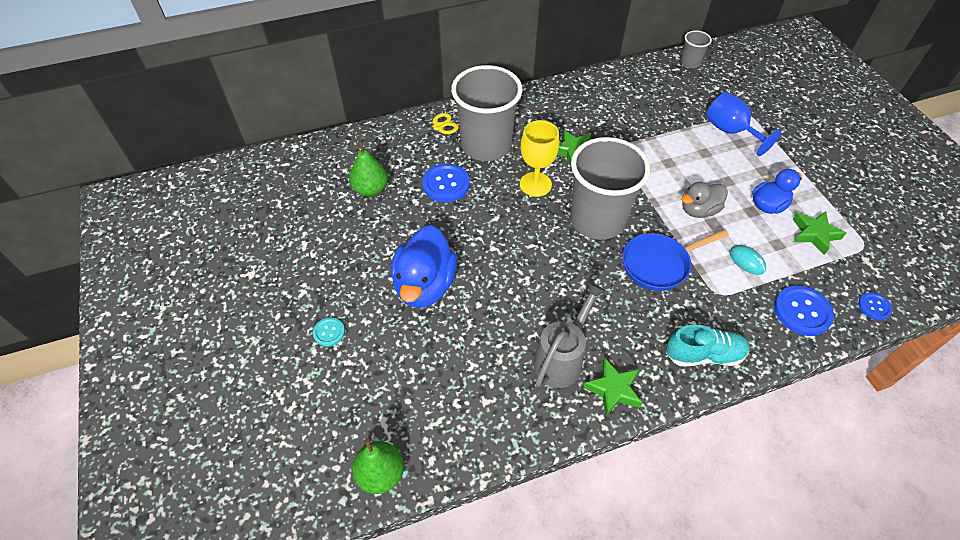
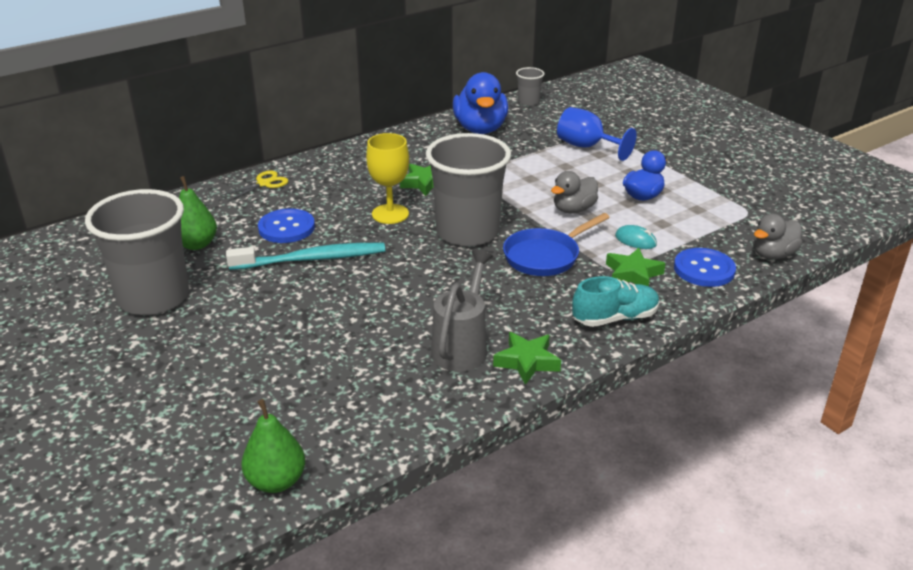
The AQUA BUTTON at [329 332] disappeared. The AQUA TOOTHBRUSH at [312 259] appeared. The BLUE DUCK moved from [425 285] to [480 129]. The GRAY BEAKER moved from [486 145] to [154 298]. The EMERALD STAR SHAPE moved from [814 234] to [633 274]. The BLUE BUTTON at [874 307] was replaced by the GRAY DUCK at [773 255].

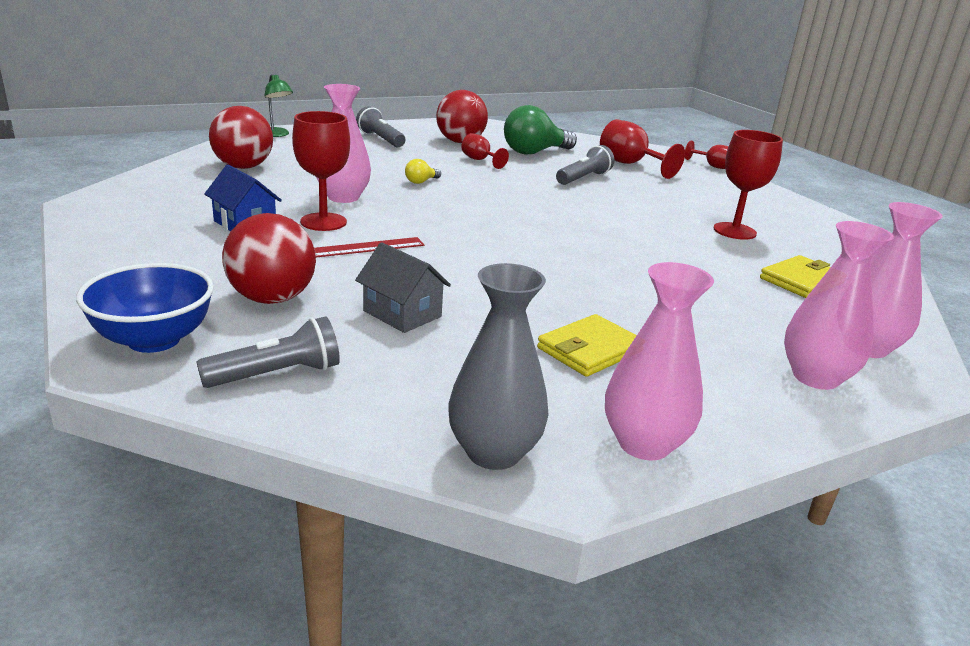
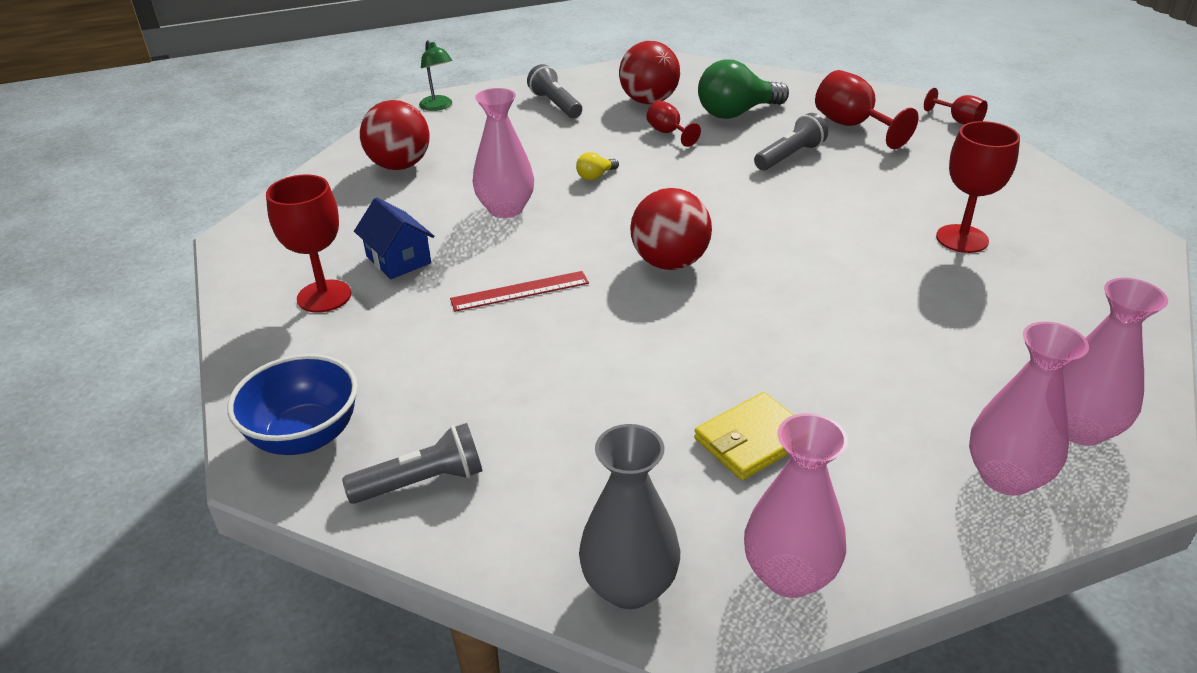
The GRAY TOY HOUSE at [402 314] disappeared. The GOLDEN BILLFOLD at [801 281] disappeared. The SCARLET PLAY BALL moved from [272 298] to [669 263]. The SCARLET GOBLET moved from [323 222] to [324 296].

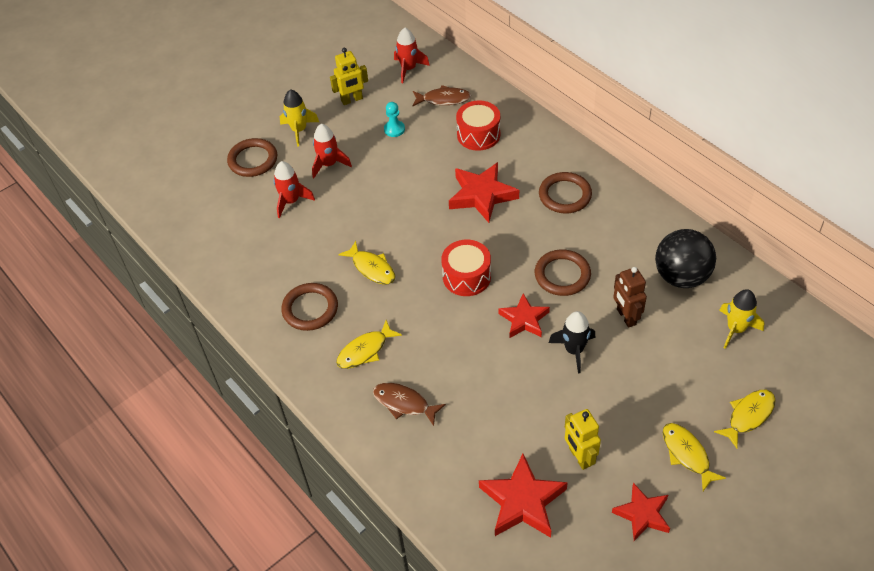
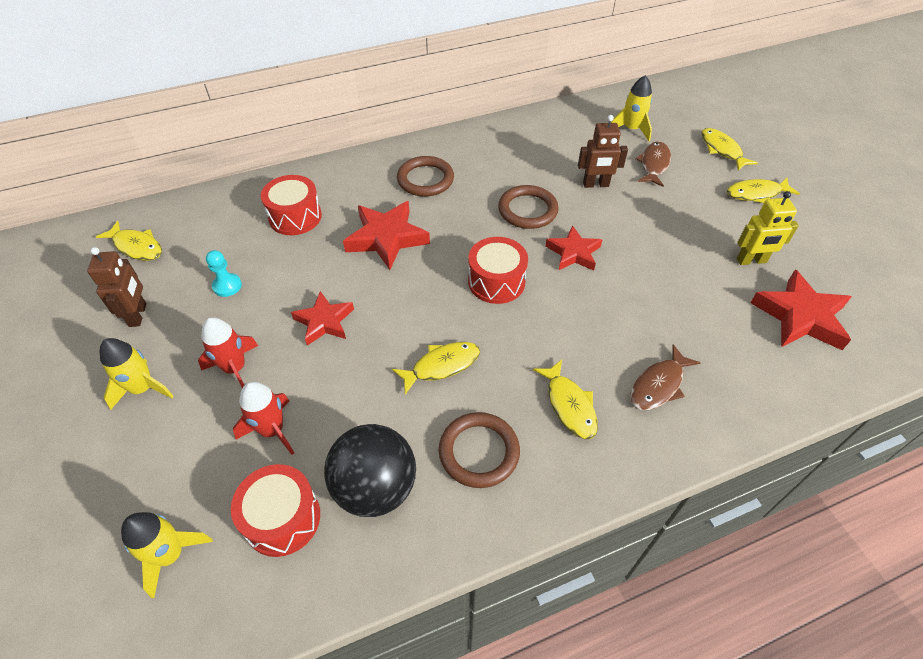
The RUSSET HOOP at [253 160] disappeared. The EBONY ROCKET at [574 350] disappeared. The GOLDEN ROCKET at [170 555] appeared. The SCARLET TOY DRUM at [282 518] appeared. The RUSSET FISH FIGURE moved from [443 99] to [654 164]. The SCARLET STAR SHAPE moved from [642 514] to [324 321]. The EBONY PLAY BALL moved from [681 276] to [375 488]. The SCARLET ROCKET at [408 69] was replaced by the GOLDEN FISH FIGURE at [136 246]. The GOLDEN ROBOT at [352 100] became the RUSSET ROBOT at [138 315].

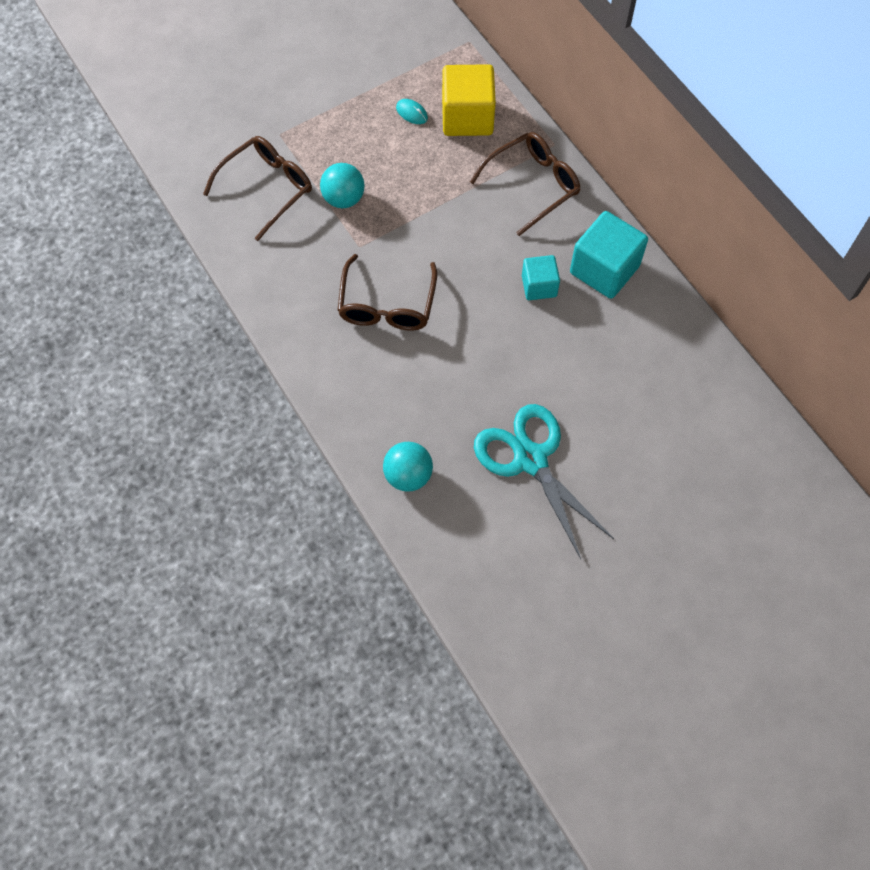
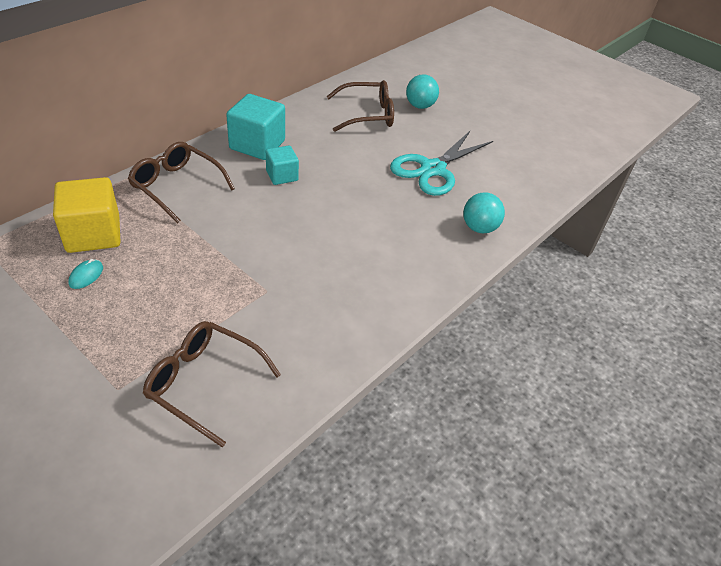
The AQUA PLAY BALL moved from [343 198] to [420 106]. The RUSSET SPECTACLES moved from [387 305] to [367 114].

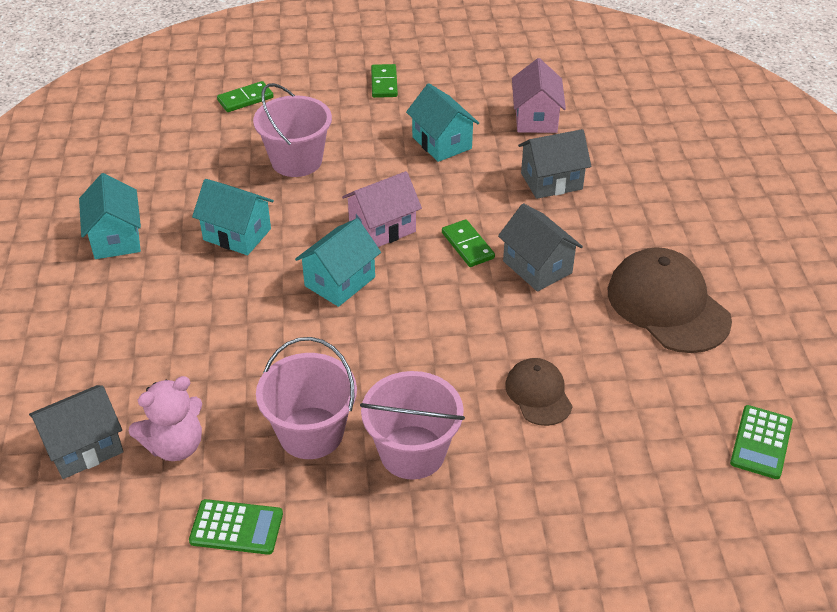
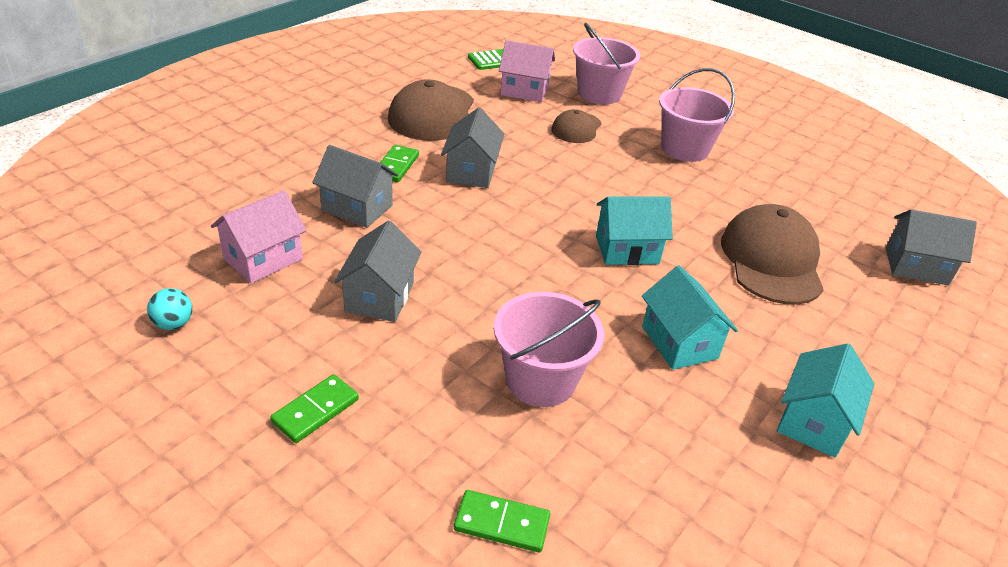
The ROSY STUFFED BEAR at [175 446] disappeared. The EMERALD CALCULATOR at [236 527] disappeared. The AQUA PLAY BALL at [173 324] appeared. The RUSSET PEAKED CAP at [771 260] appeared. The ROSY PAIL moved from [311 433] to [599 93]. The ROSY TOY HOUSE moved from [382 228] to [524 91]. The EMERALD DOMINO PIECE moved from [468 245] to [396 166]. The AQUA TOY HOUSE at [442 143] became the GRAY TOY HOUSE at [379 297].

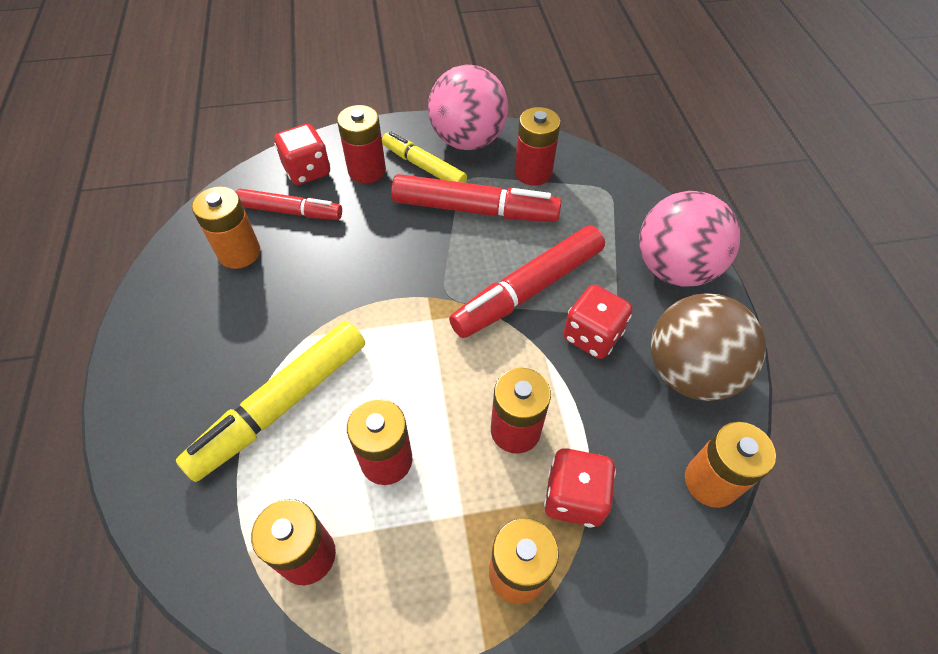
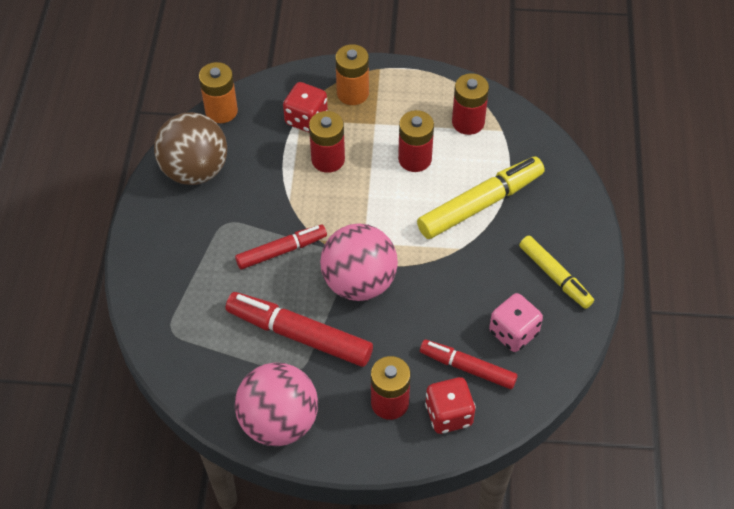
The SCARLET AA BATTERY at [533 172] disappeared. The SCARLET GAME DIE at [592 335] disappeared. The GOLDEN FELT PEN moved from [423 166] to [555 276]. The ROSY PLAY BALL moved from [674 268] to [359 282]. The ORANGE-COLOURED AA BATTERY at [239 252] was replaced by the ROSY GAME DIE at [513 332]. The SCARLET FELT PEN at [528 290] changed to 0.64 times the size.

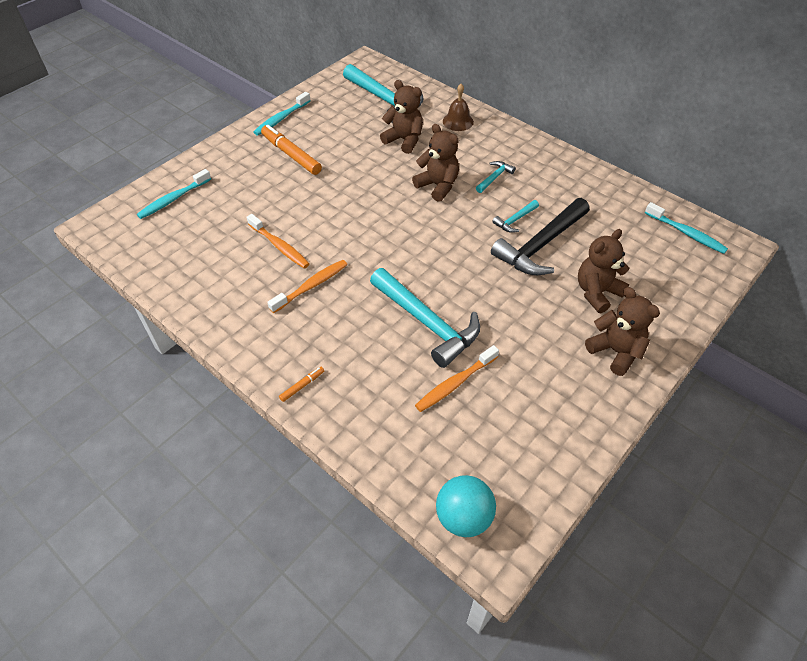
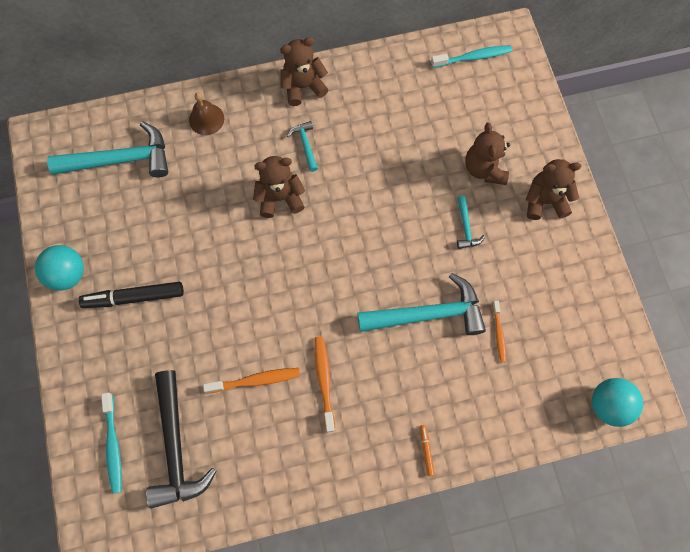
The RUSSET STUFFED BEAR moved from [404 140] to [303 86]. The EBONY CARPENTER'S HAMMER moved from [541 245] to [176 446]. The AQUA CARPENTER'S HAMMER moved from [515 220] to [466 227]. The AQUA TOOTHBRUSH at [281 119] was replaced by the AQUA PLAY BALL at [68 274]. The ORANGE-COLOURED FELT PEN at [291 155] became the EBONY FELT PEN at [134 297]. The ORANGE-COLOURED TOOTHBRUSH at [455 383] changed to 0.66 times the size.

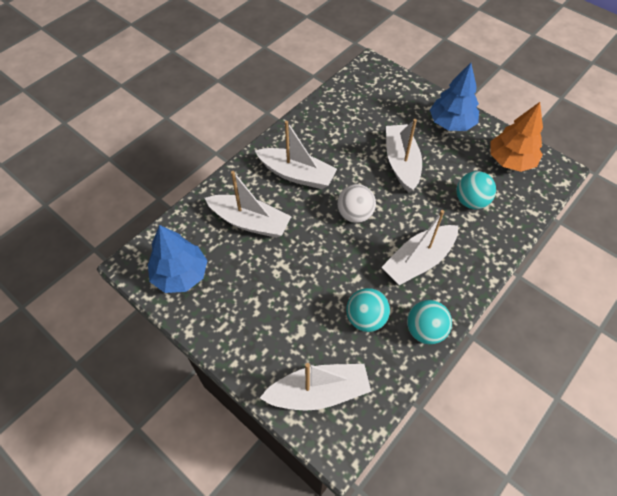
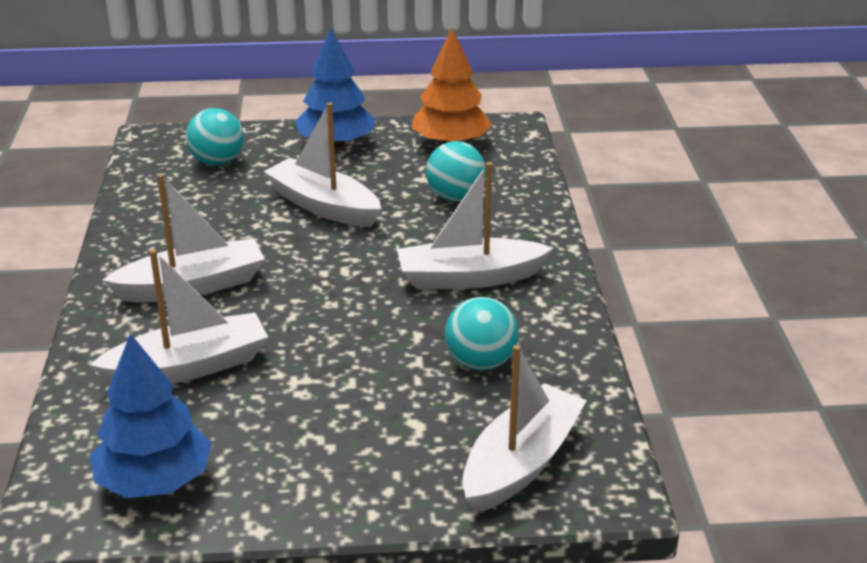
The WHITE PLAY BALL at [355 214] disappeared. The AQUA PLAY BALL moved from [425 330] to [217 162]. The WHITE BOAT at [418 261] turned 75 degrees clockwise.

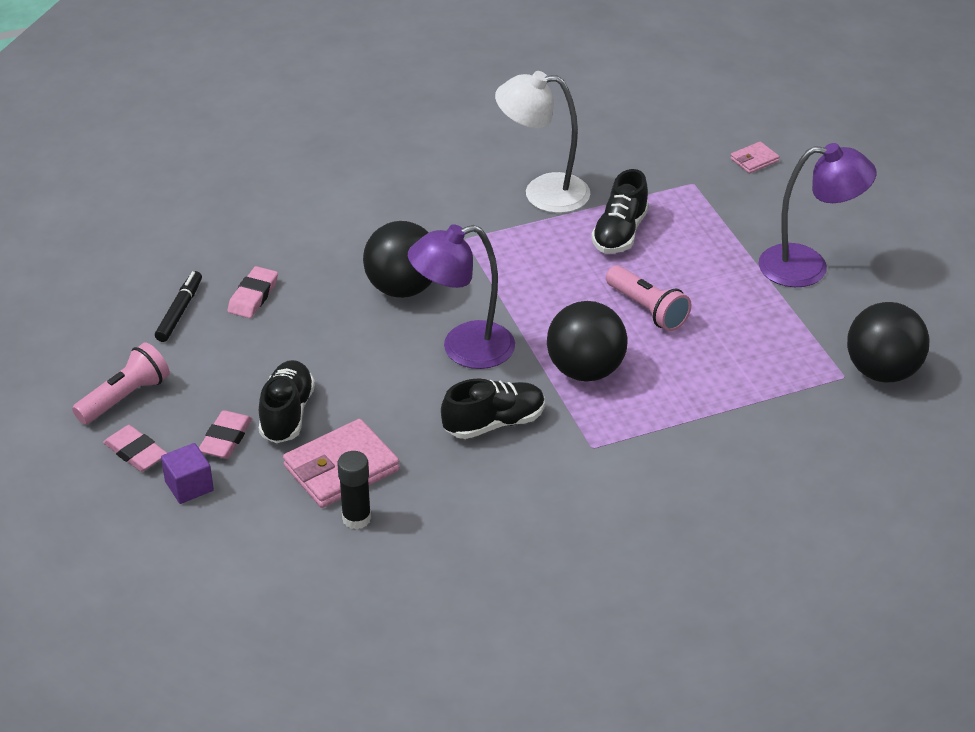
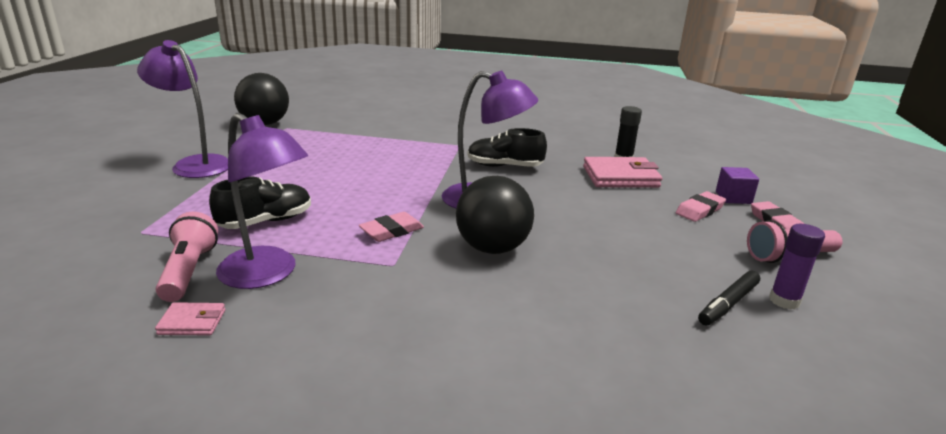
The EBONY SNEAKER at [287 414] disappeared. The EBONY PLAY BALL at [585 370] disappeared. The ROYAL PURPLE GLUE at [784 301] appeared. The ROSY PENCIL ERASER moved from [253 296] to [391 231]. The ROSY TORCH moved from [647 309] to [189 271]. The ROSY BILLFOLD moved from [754 160] to [192 322]. The WHITE READING LAMP at [542 193] became the ROYAL PURPLE READING LAMP at [267 274].

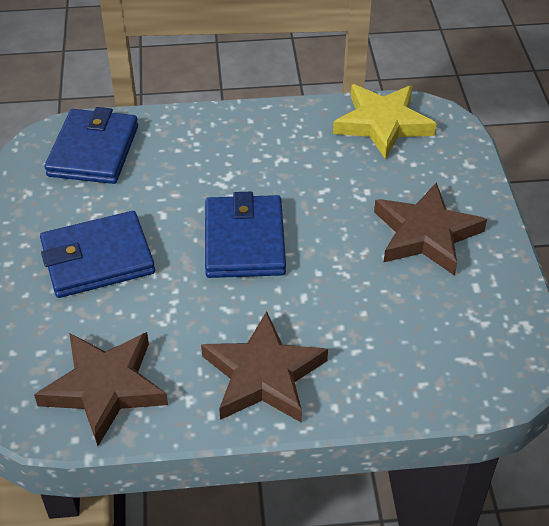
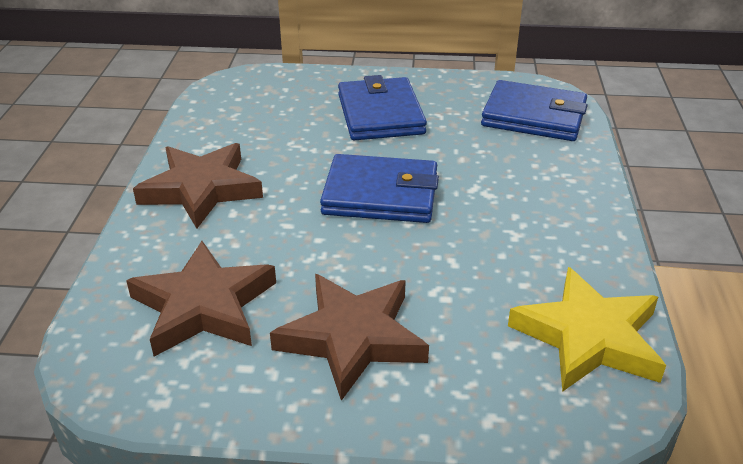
The RUSSET STAR SHAPE moved from [105 388] to [204 306].

